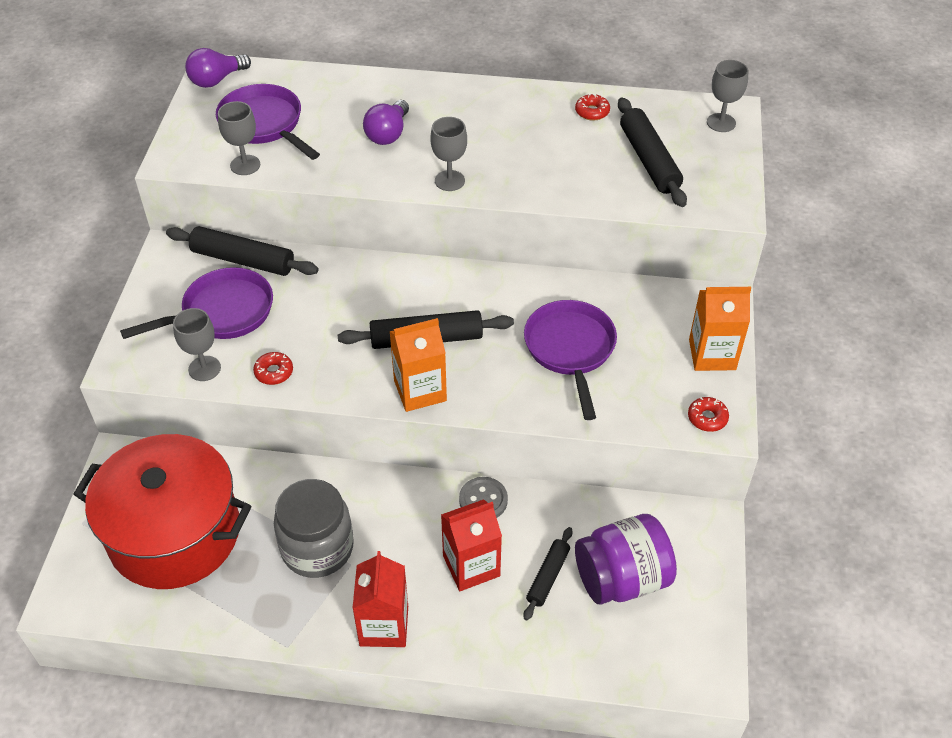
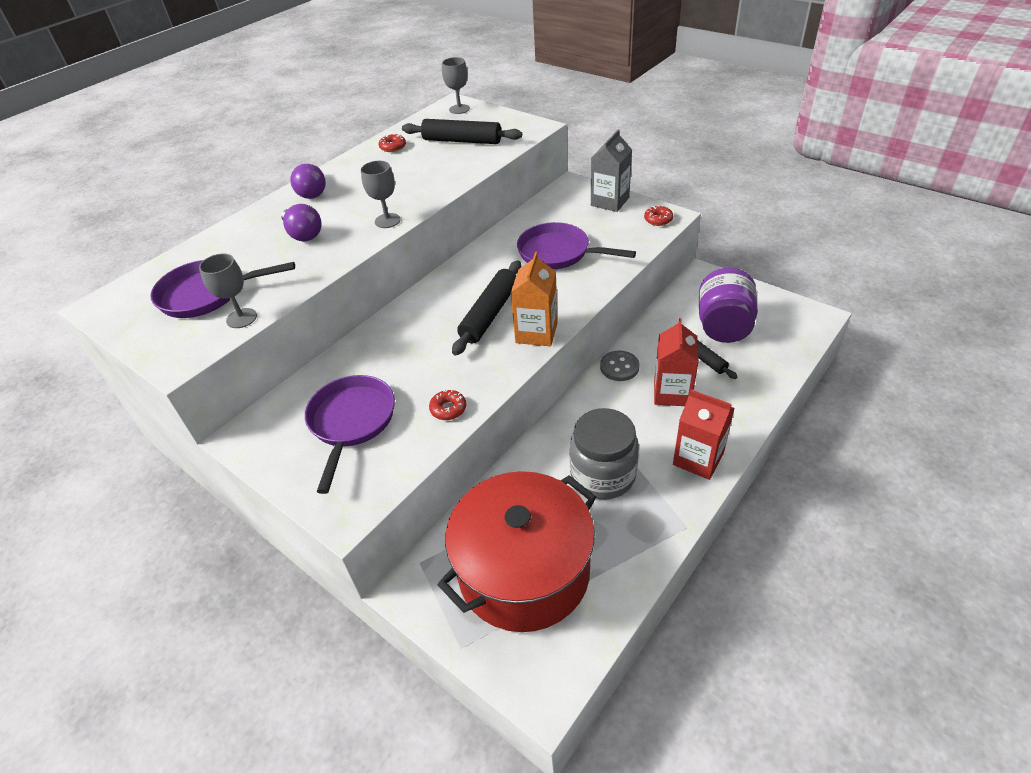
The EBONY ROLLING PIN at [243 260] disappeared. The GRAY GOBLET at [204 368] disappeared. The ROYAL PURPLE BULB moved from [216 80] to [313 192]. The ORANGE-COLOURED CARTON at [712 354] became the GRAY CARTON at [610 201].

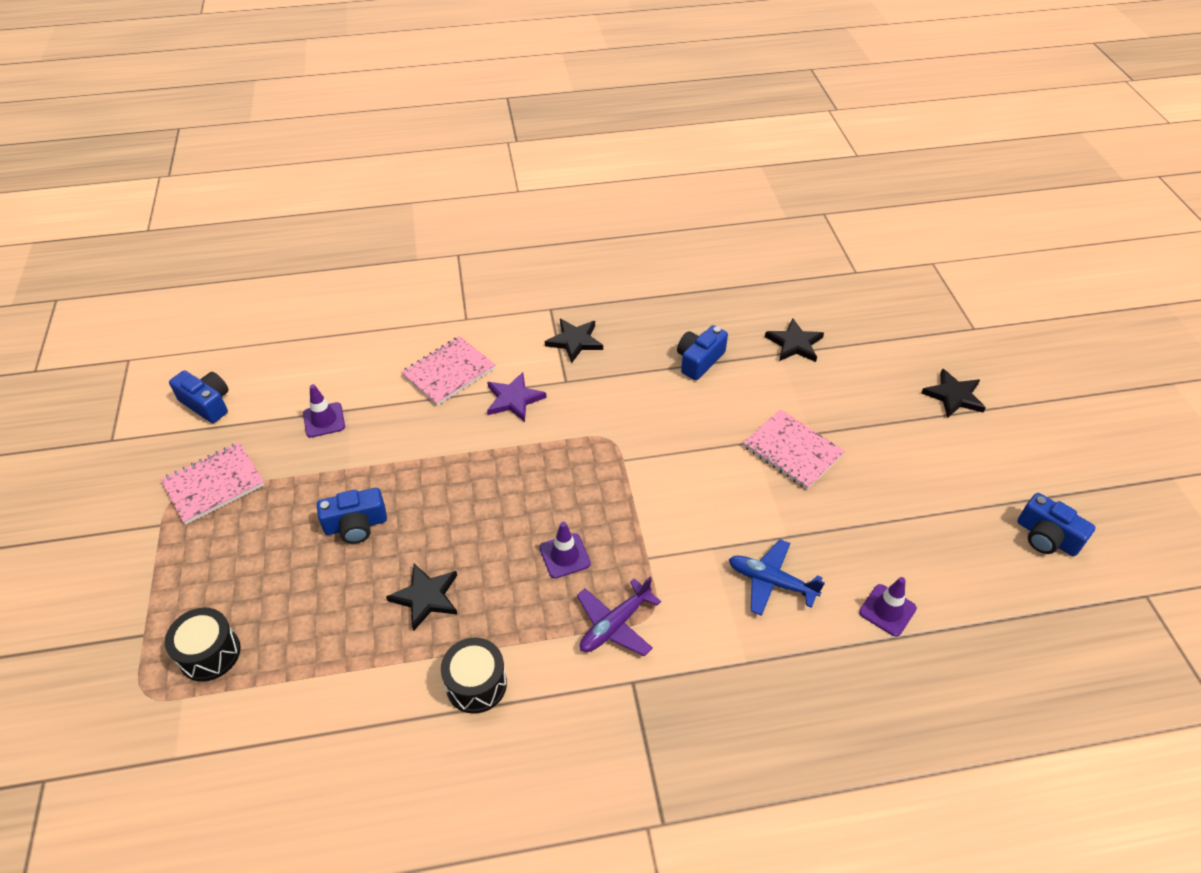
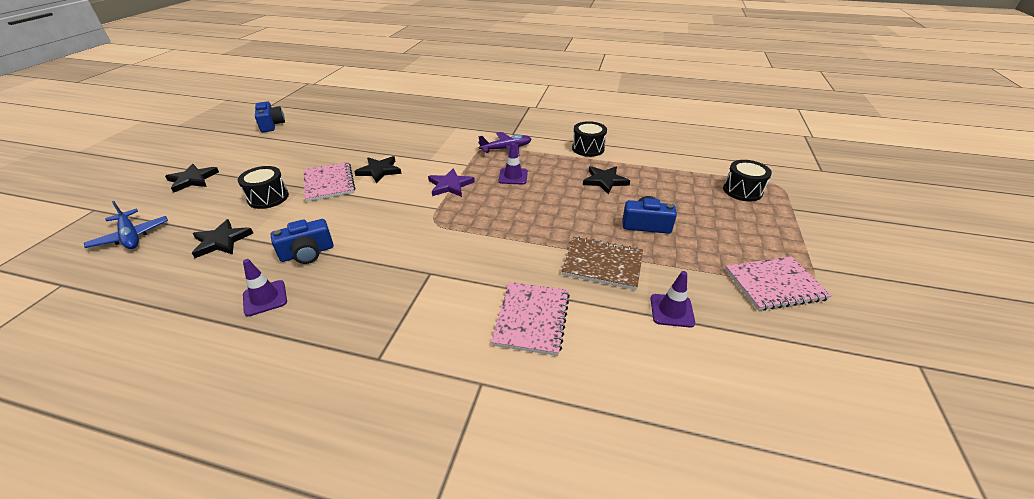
The BLUE PHOTO CAMERA at [207 404] disappeared. The EBONY TOY DRUM at [268 198] appeared. The RUSSET EXERCISE BOOK at [602 264] appeared. The ROYAL PURPLE STAR SHAPE moved from [514 399] to [450 185]. The EBONY STAR SHAPE moved from [575 341] to [379 171]. The BLUE PLANE moved from [771 582] to [131 236]. The ROYAL PURPLE TRAFFIC CONE moved from [887 610] to [265 298]. The ROSY EXERCISE BOOK at [448 372] turned 60 degrees counterclockwise.

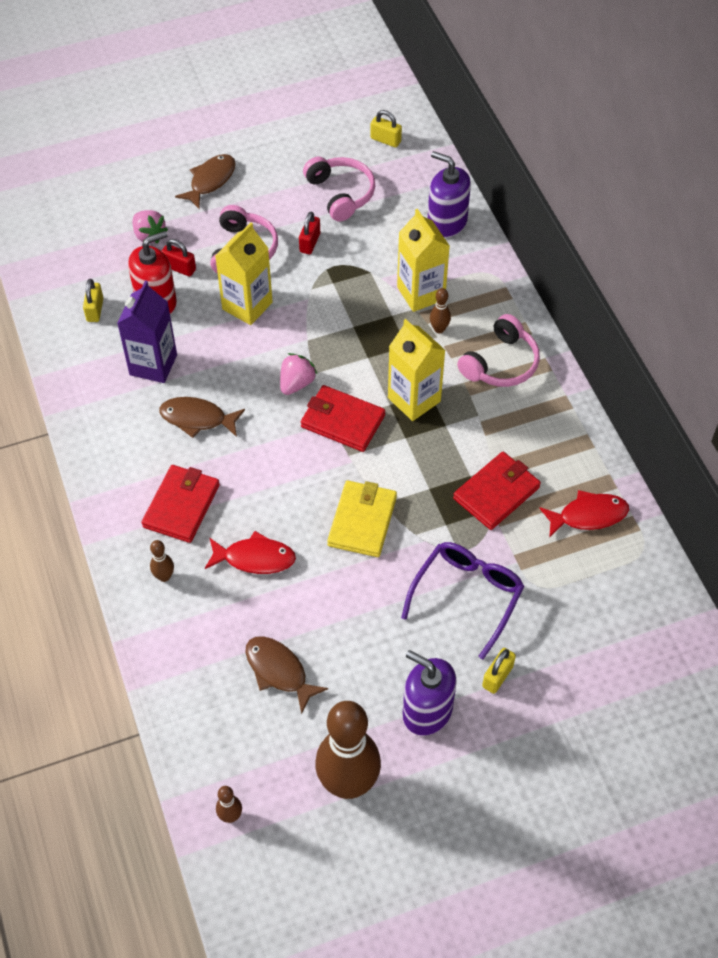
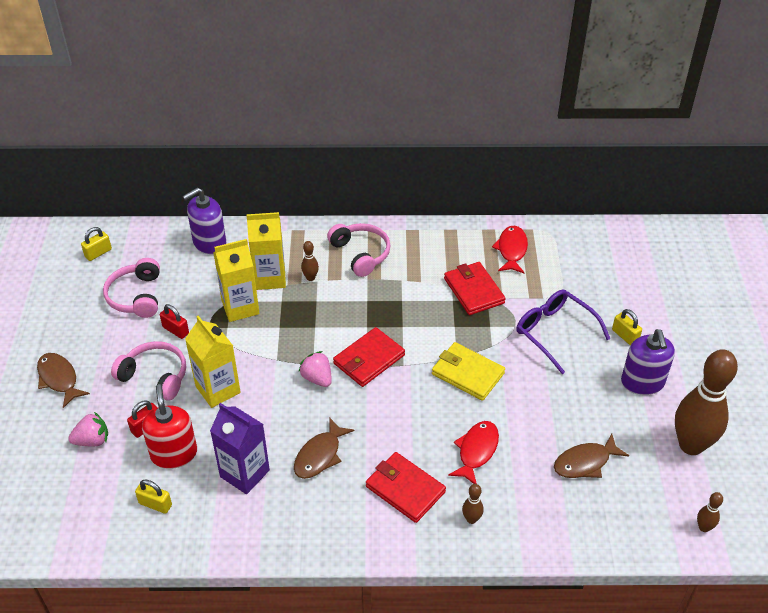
The GOLDEN CARTON moved from [414 399] to [240 307]. The ROSY HEADPHONES at [341 194] turned 90 degrees counterclockwise. The ROYAL PURPLE PUMP BOTTLE at [427 711] turned 60 degrees counterclockwise.

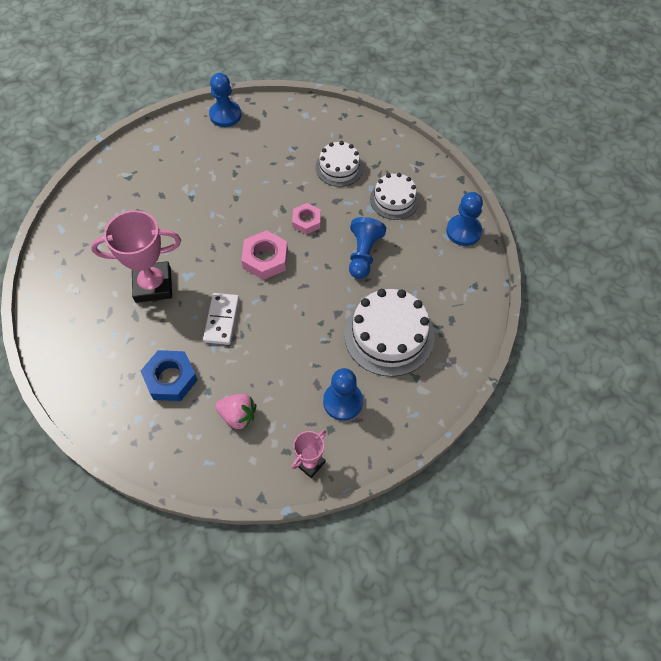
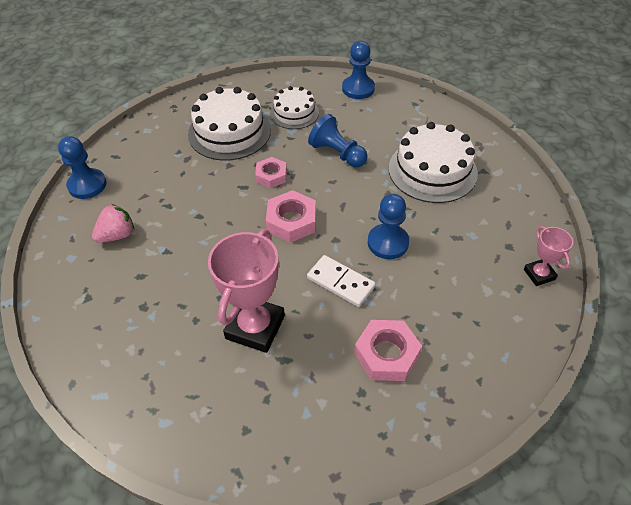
The ROSY STRAWBERRY moved from [238 416] to [117 235]. The BLUE GAME PAWN moved from [343 402] to [388 243]. The BLUE HEXAGON NUT at [170 378] became the ROSY HEXAGON NUT at [386 354]. The WHITE LAYER CAKE at [339 167] changed to 1.64 times the size.

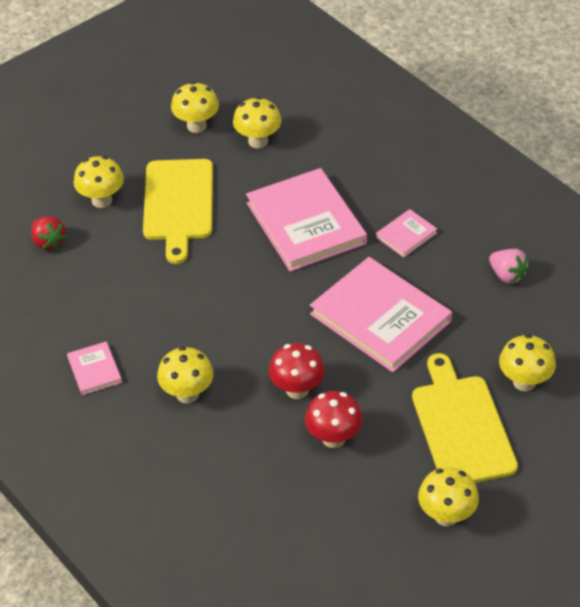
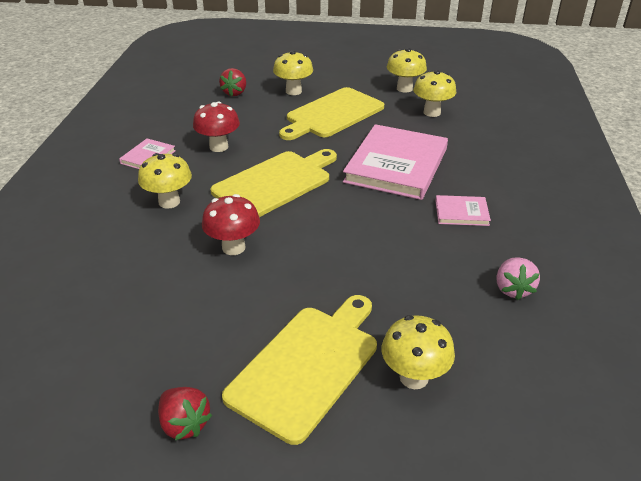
The ROSY HARDCOVER at [380 318] disappeared. The GOLDEN BREAD BOARD at [275 183] appeared. The SCARLET FUNGUS moved from [333 438] to [219 147]. The GOLDEN FUNGUS at [446 516] was replaced by the SCARLET STRAWBERRY at [184 424].

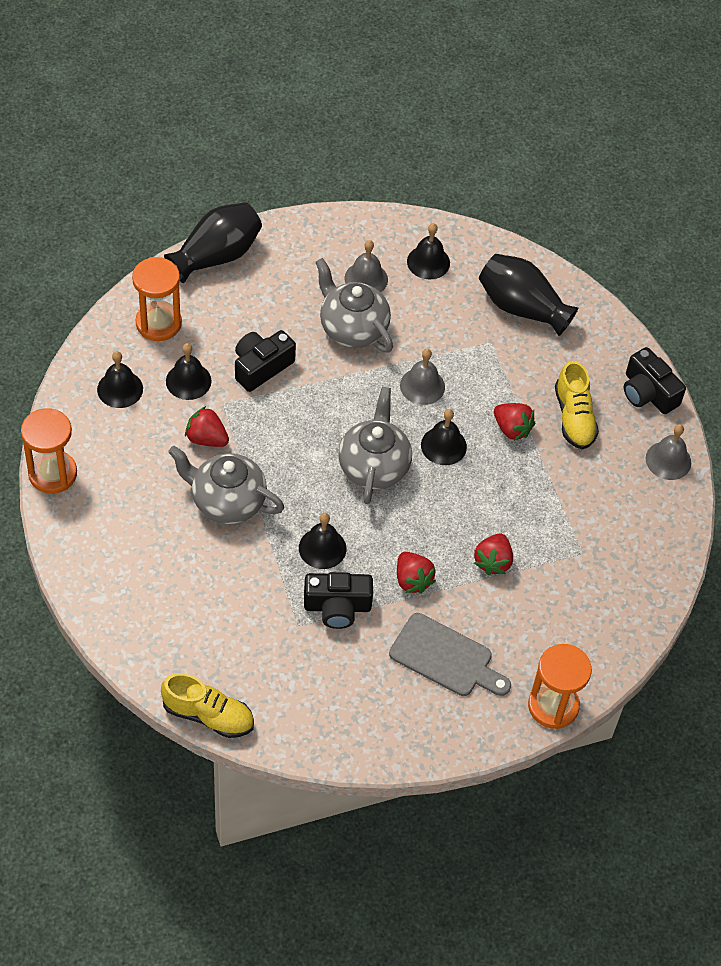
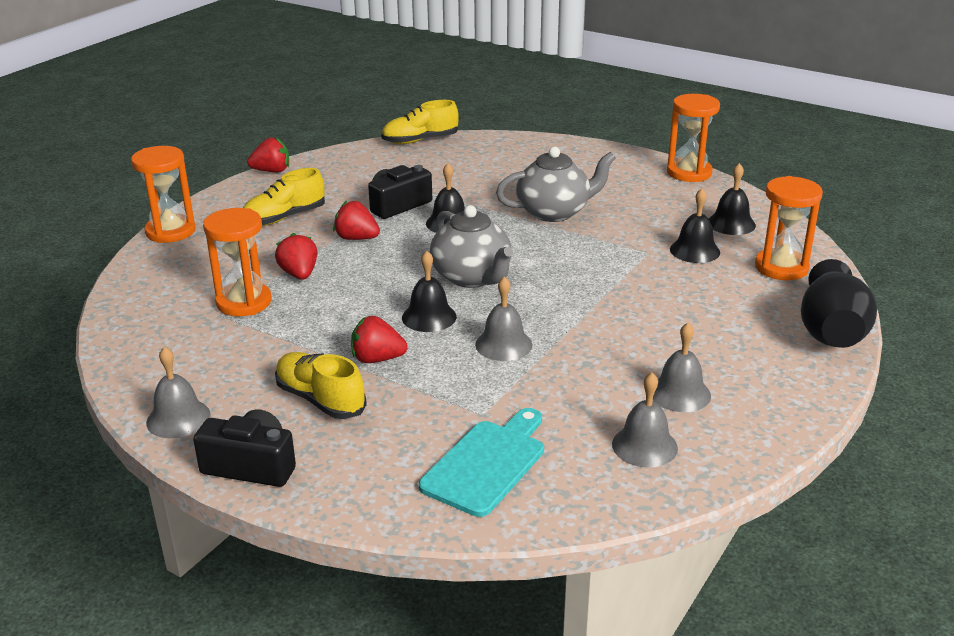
The EBONY PHOTO CAMERA at [261 367] disappeared. The GRAY CHINA TEAPOT at [352 328] disappeared. The ORANGE-COLOURED HOURGLASS at [244 302] appeared. The SCARLET STRAWBERRY moved from [206 438] to [272 171]. The GRAY BREAD BOARD at [445 658] was replaced by the GOLDEN SNEAKER at [284 218]. The EBONY VASE at [522 308] was replaced by the AQUA BREAD BOARD at [487 464]. The EBONY HAND BELL at [428 262] became the GRAY HAND BELL at [644 446].

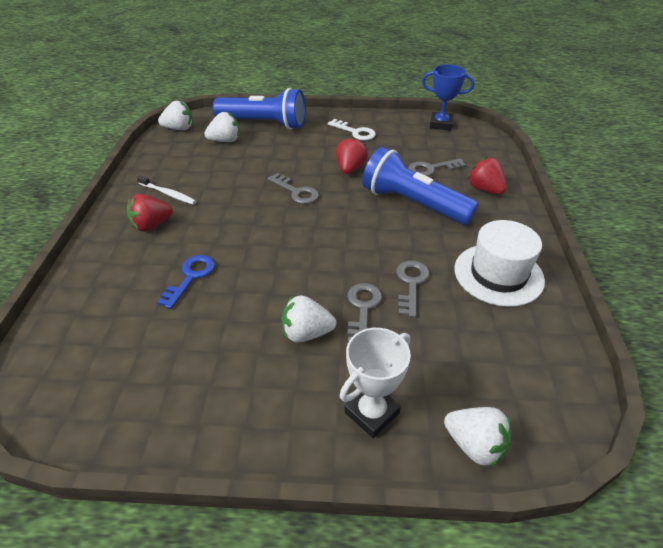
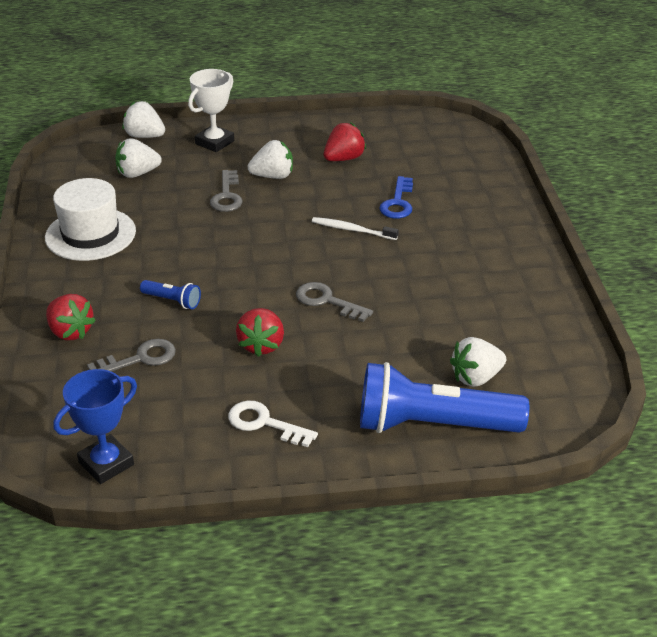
The GRAY KEY at [411 284] disappeared. The SCARLET STRAWBERRY moved from [151 225] to [344 158]. The WHITE TOOTHBRUSH moved from [168 194] to [352 230]. The WHITE STRAWBERRY moved from [179 128] to [137 173]. The BLUE AWARD CUP at [441 124] turned 45 degrees counterclockwise. The BLUE TORCH at [412 203] changed to 0.43 times the size.

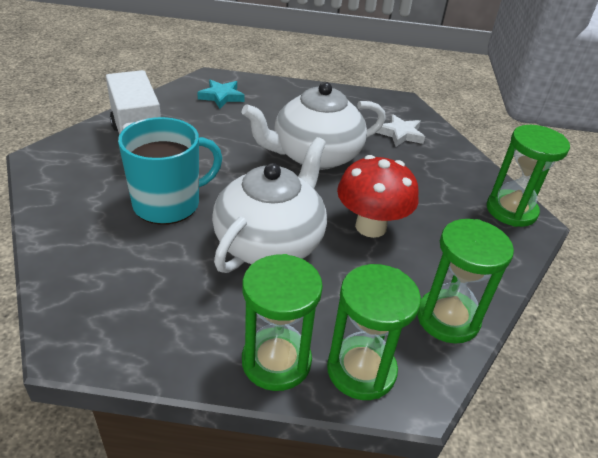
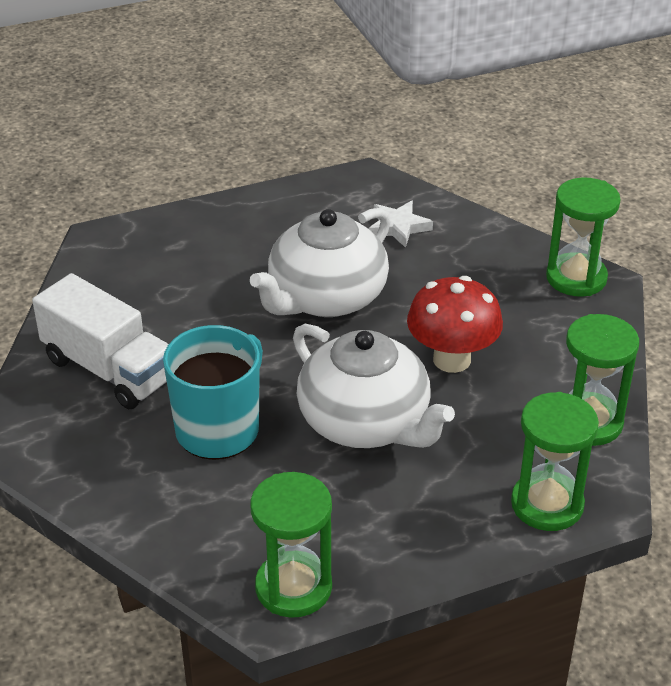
The AQUA STAR SHAPE at [221 96] disappeared. The EMERALD HOURGLASS moved from [276 361] to [293 587]. The WHITE CHINA TEAPOT at [270 242] turned 135 degrees clockwise.

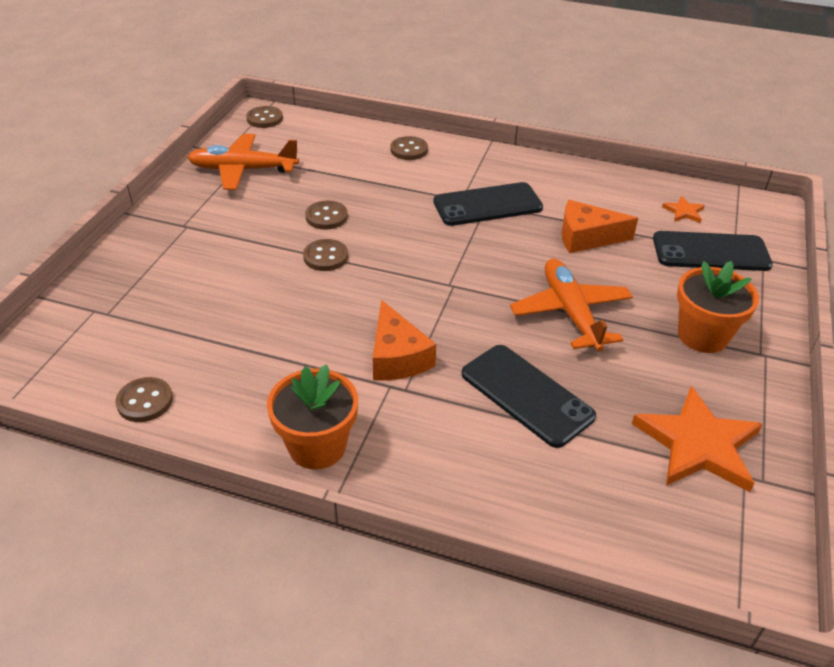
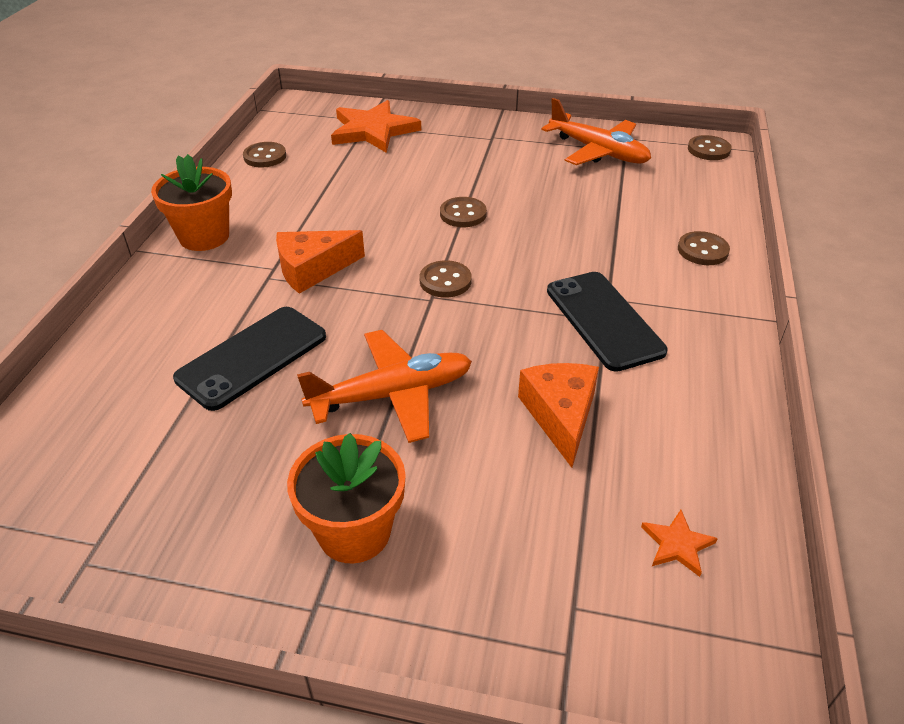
The EBONY PHONE at [710 252] disappeared. The RUSSET BUTTON moved from [326 217] to [445 281]. The ORANGE-COLOURED STAR SHAPE moved from [698 444] to [373 130]. The ORANGE-COLOURED PLANE at [243 170] turned 135 degrees clockwise.

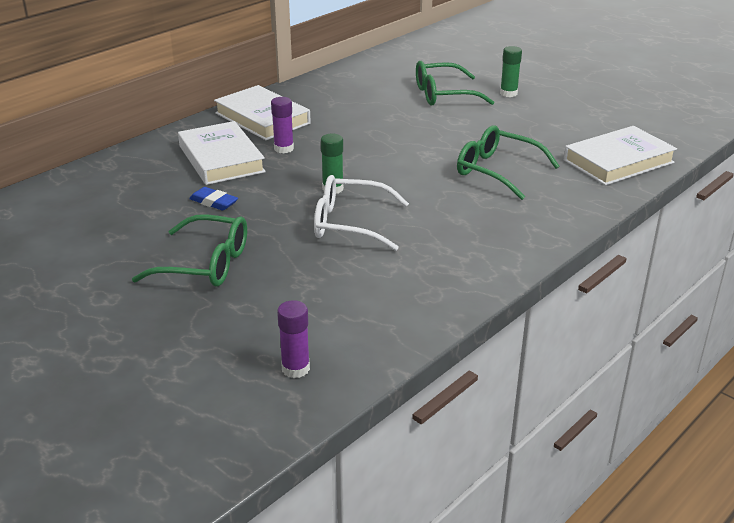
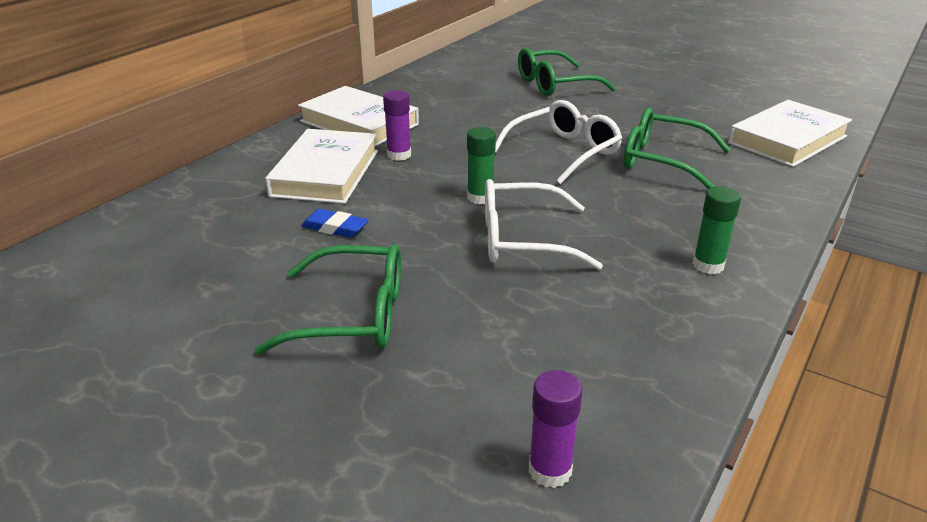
The WHITE SPECTACLES at [563 152] appeared. The EMERALD GLUE moved from [508 93] to [708 265]. The WHITE HARDCOVER at [221 159] turned 45 degrees clockwise.

